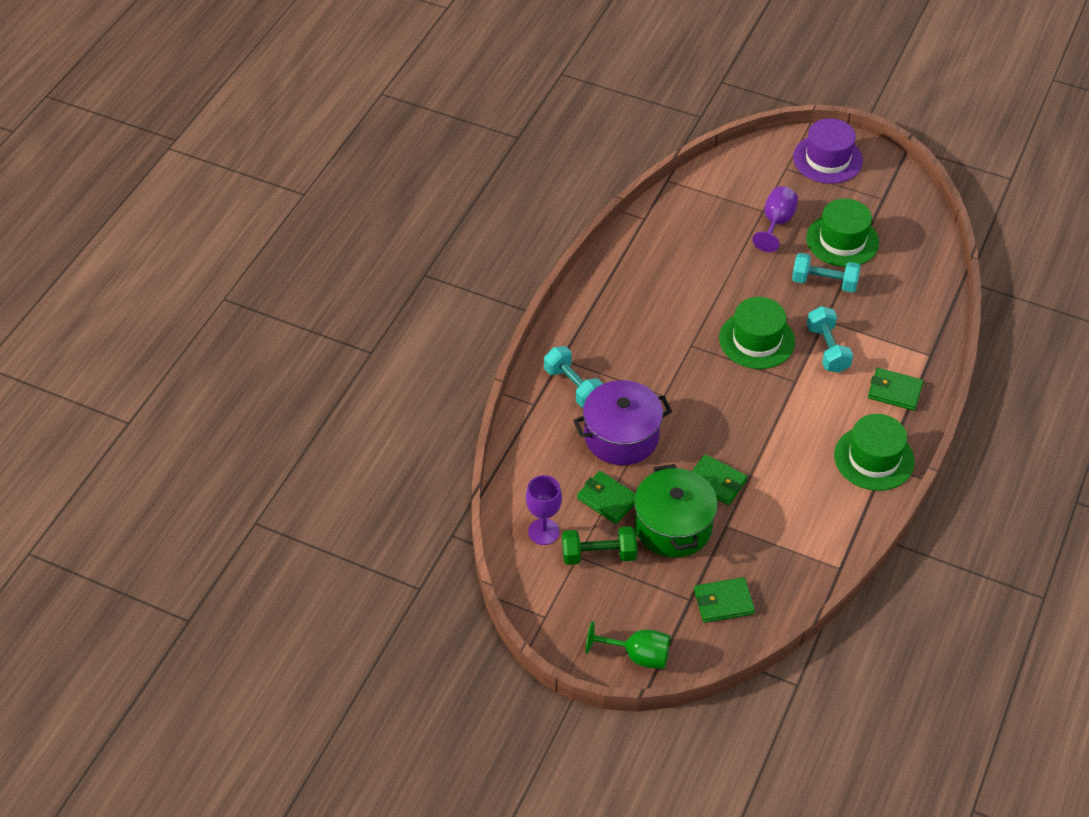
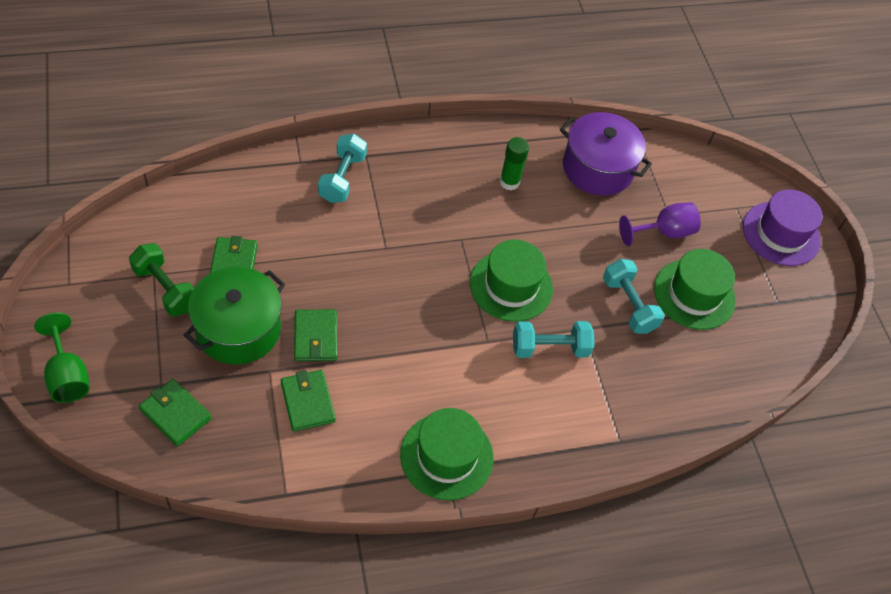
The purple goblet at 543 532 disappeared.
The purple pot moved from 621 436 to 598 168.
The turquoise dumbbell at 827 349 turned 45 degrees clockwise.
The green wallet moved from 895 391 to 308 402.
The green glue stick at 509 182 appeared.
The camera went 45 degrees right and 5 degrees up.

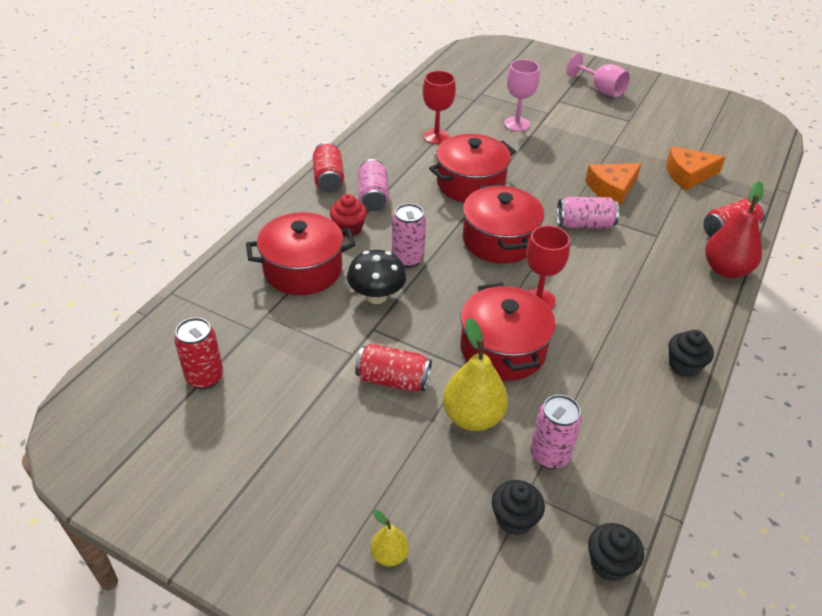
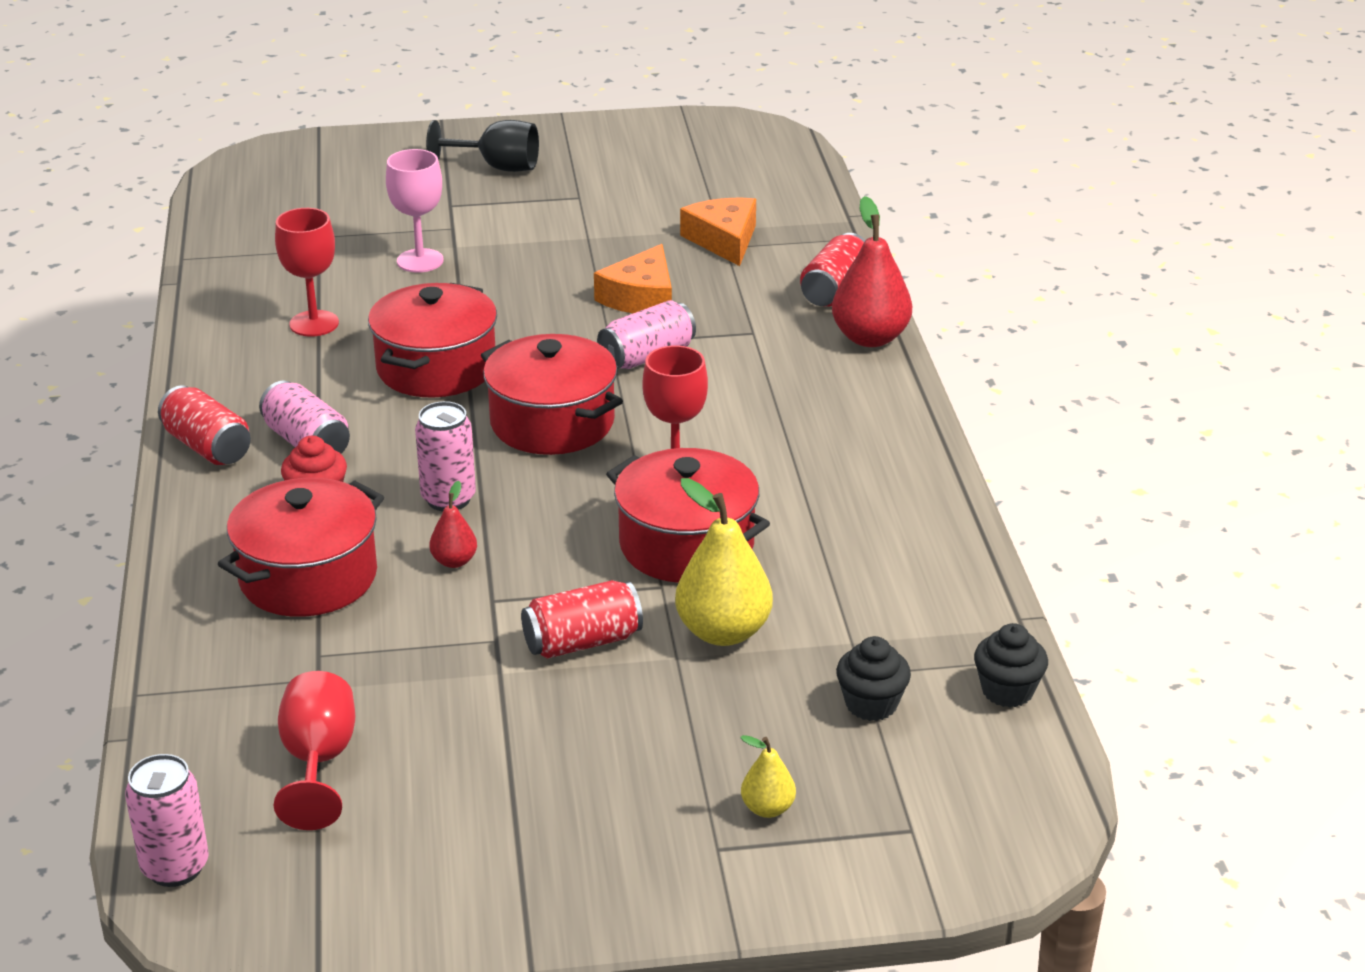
The red can at 205 377 was replaced by the red goblet at 318 762.
The black mushroom at 376 296 was replaced by the red pear at 454 561.
The pink can moved from 549 455 to 175 867.
The pink goblet at 601 89 became the black goblet at 497 167.
The orange cheese at 688 174 turned 120 degrees clockwise.
The black cupcake at 684 366 disappeared.
The camera went 35 degrees left and 10 degrees down.

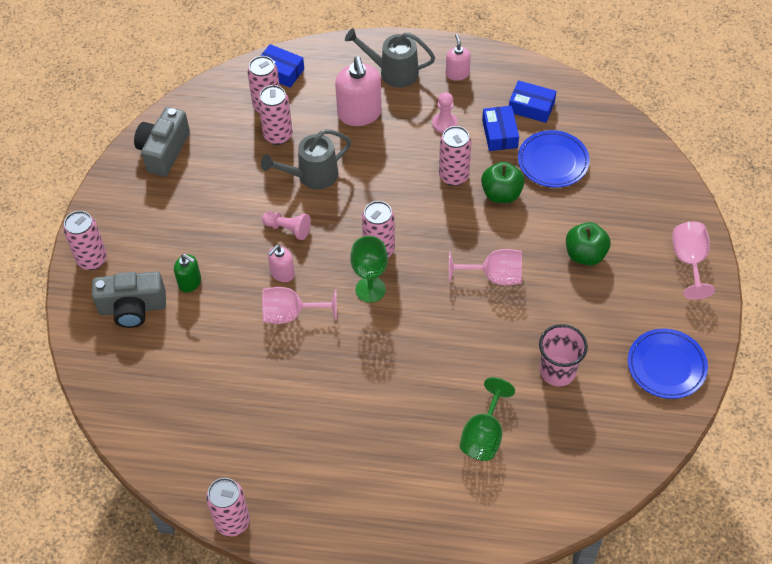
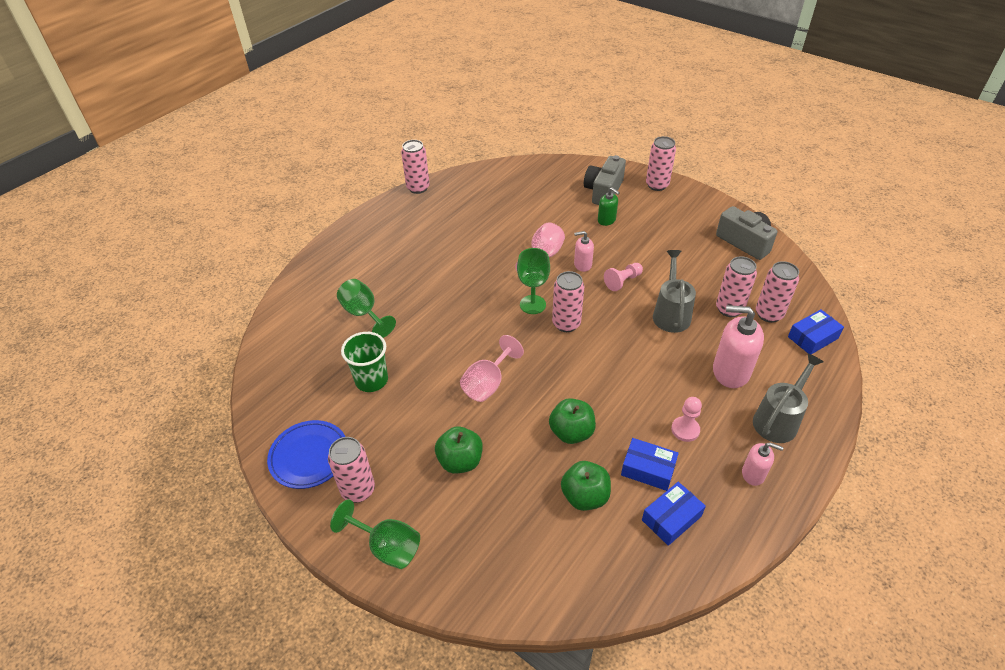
The green soap dispenser at 190 282 turned 105 degrees counterclockwise.
The pink soap dispenser at 282 273 turned 75 degrees counterclockwise.
The pink can moved from 453 176 to 358 490.
The blue plate at 553 162 was replaced by the green apple at 585 496.
The pink cup at 557 371 became the green cup at 371 380.
The pink goblet at 689 261 became the green goblet at 387 546.
The camera went 120 degrees right and 10 degrees down.

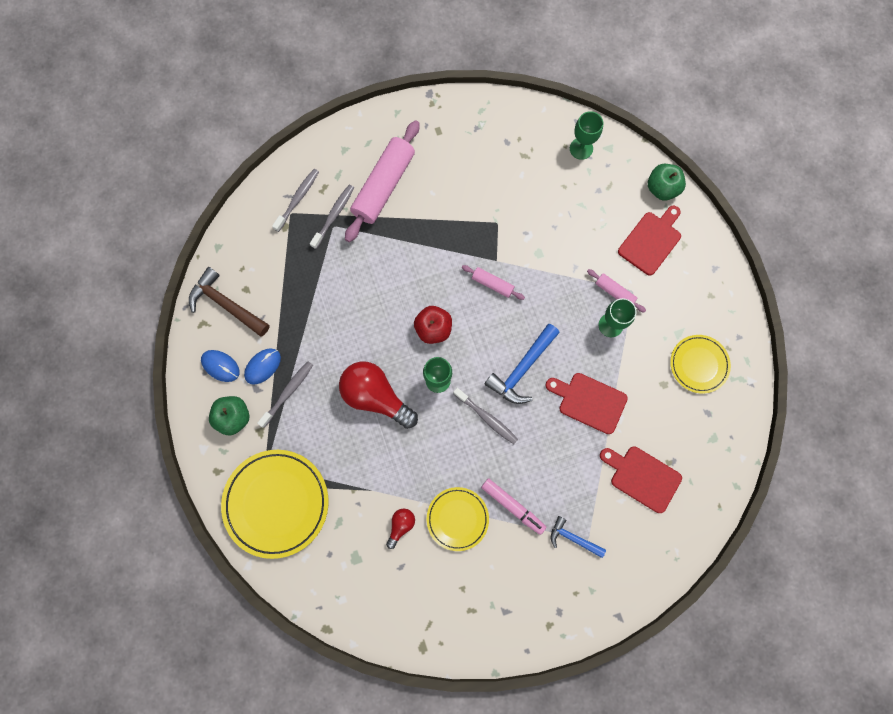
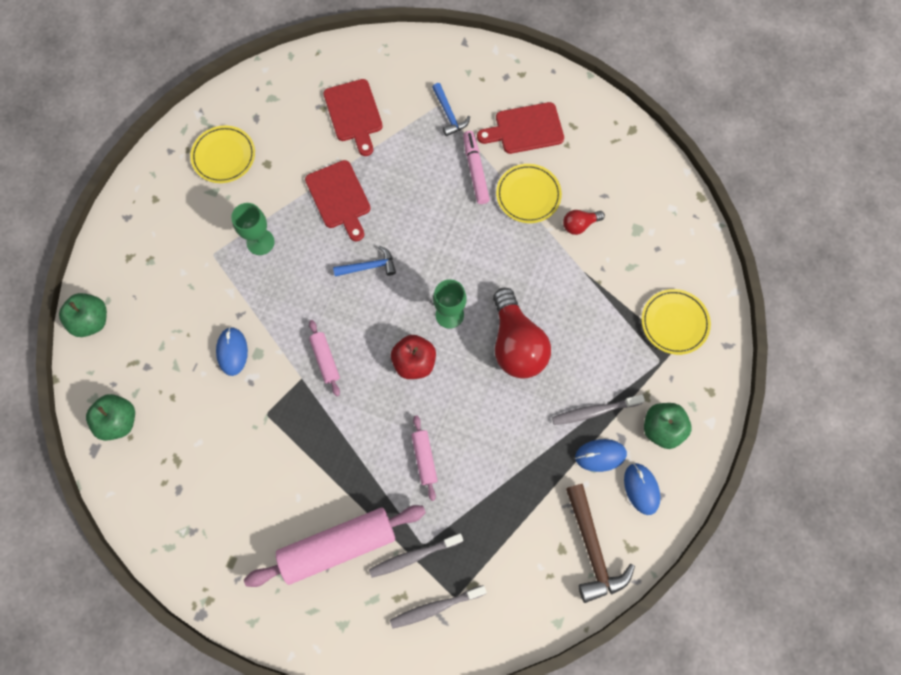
The yellow plate at 276 503 changed to 0.58 times the size.
The grey toothbrush at 486 417 disappeared.
The blue hammer at 522 368 changed to 0.61 times the size.
The green goblet at 581 148 was replaced by the green apple at 119 421.
The pink rolling pin moved from 614 292 to 424 458.
The red cutting board moved from 651 241 to 525 129.
The blue mouse at 232 352 appeared.
The camera went 140 degrees left and 5 degrees down.

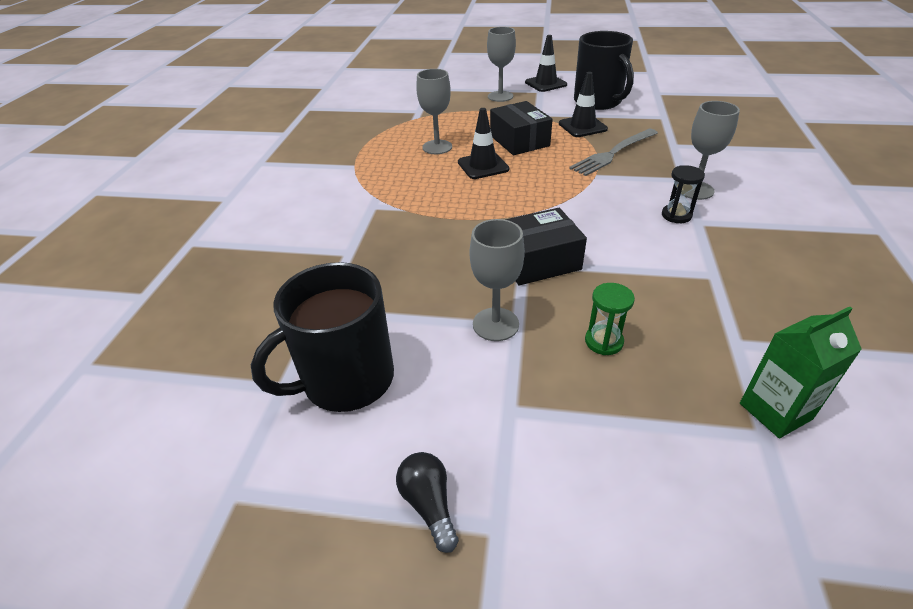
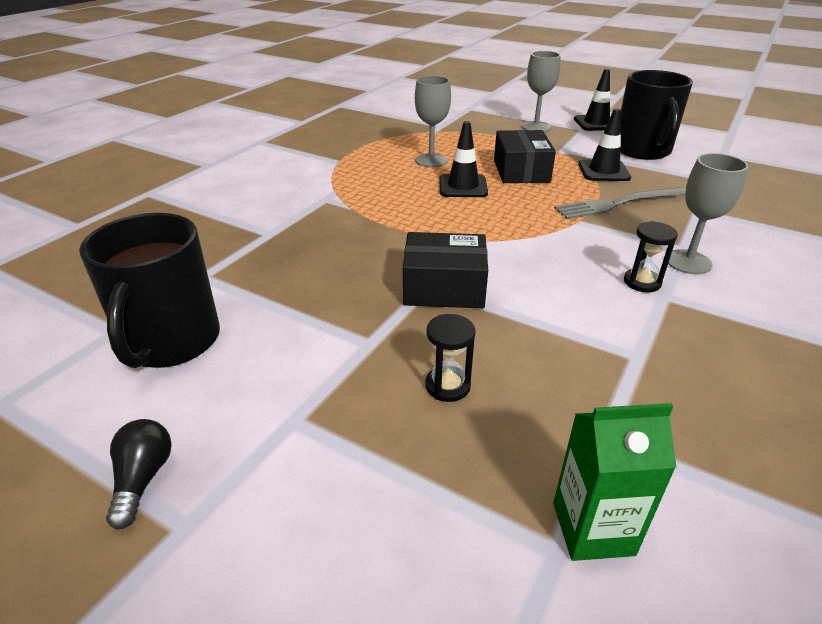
The black mug at 346 379 turned 75 degrees counterclockwise.
The grey goblet at 495 324 disappeared.
The green hourglass at 604 341 became the black hourglass at 447 386.
The camera went 20 degrees right and 5 degrees down.

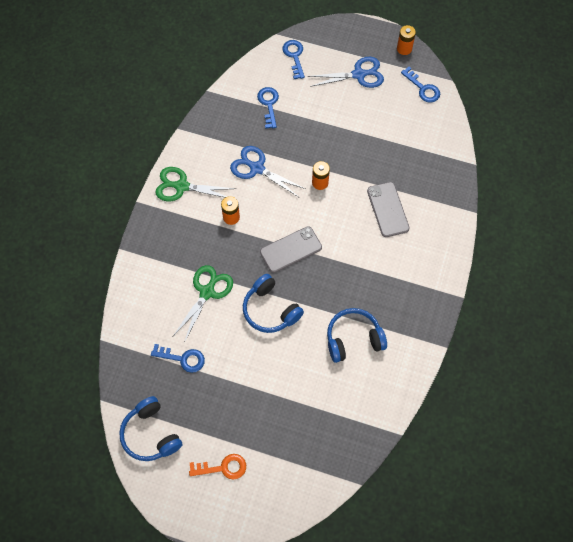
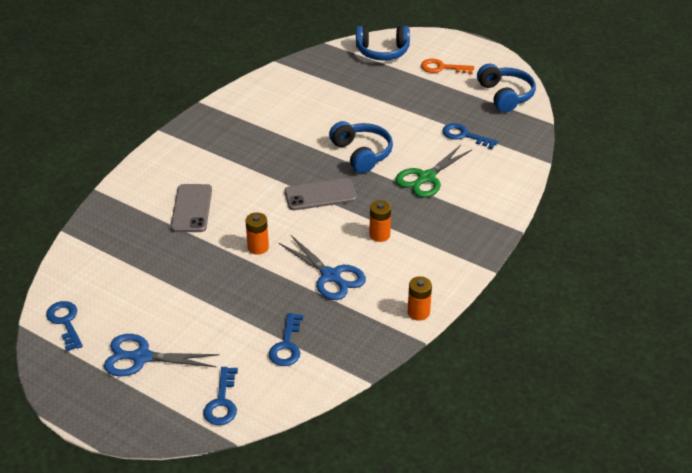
The green scissors at 182 186 disappeared.
The blue headphones moved from 353 339 to 382 52.
The orange battery moved from 404 49 to 418 312.
The camera went 165 degrees left and 25 degrees down.

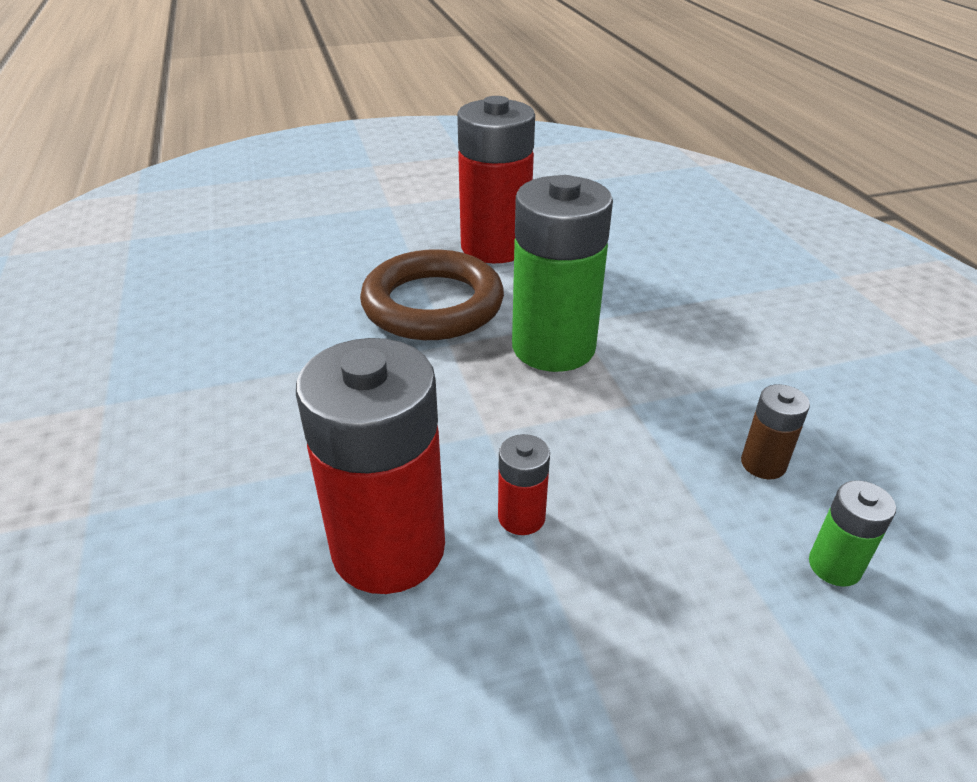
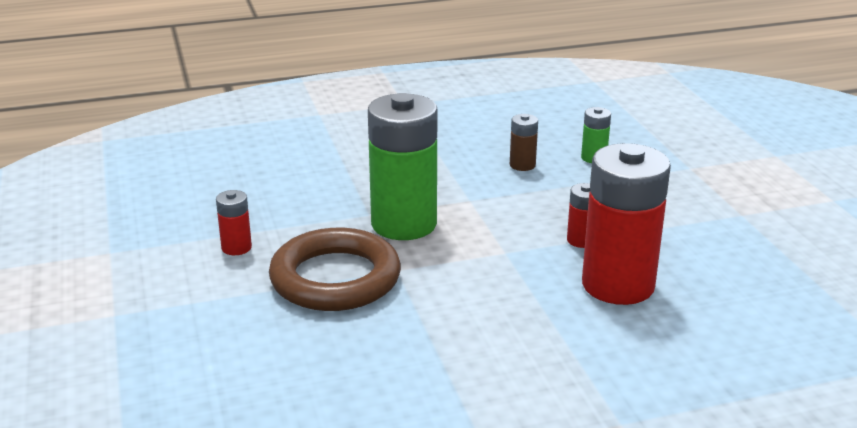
The red battery at 495 247 changed to 0.44 times the size.
The camera went 90 degrees left and 10 degrees down.

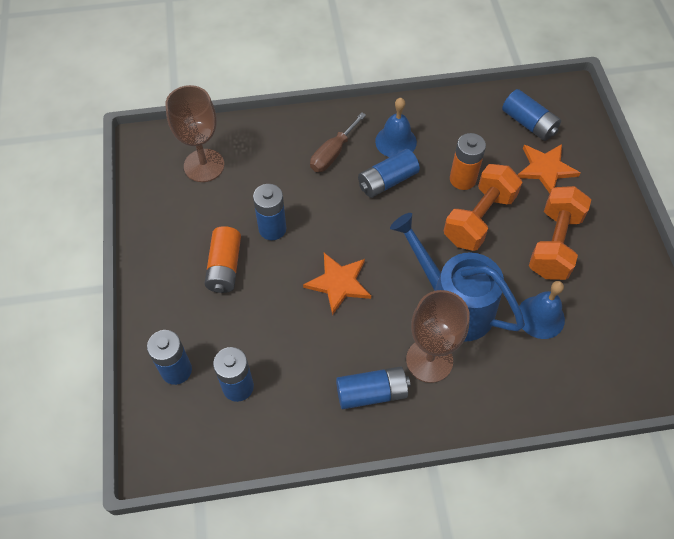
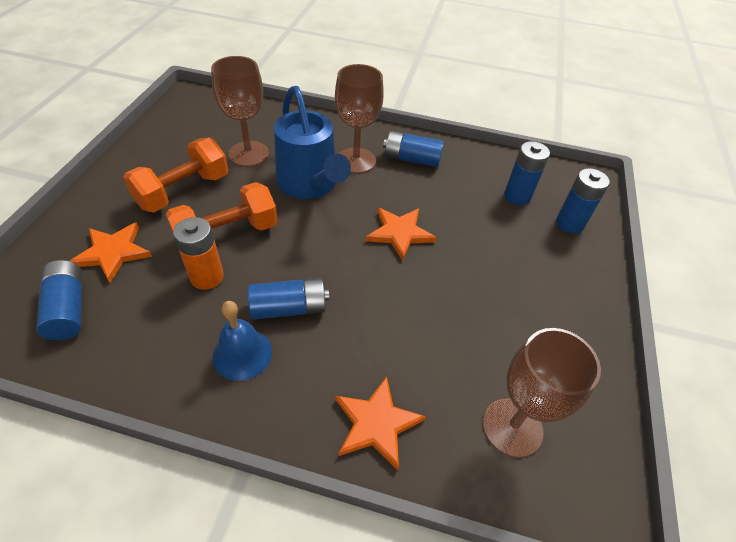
The orange battery at 224 267 disappeared.
The blue battery at 272 229 disappeared.
The brown screwdriver at 332 153 disappeared.
The blue bell at 540 317 was replaced by the brown goblet at 248 154.
The orange star at 376 423 appeared.
The camera went 160 degrees left and 10 degrees down.

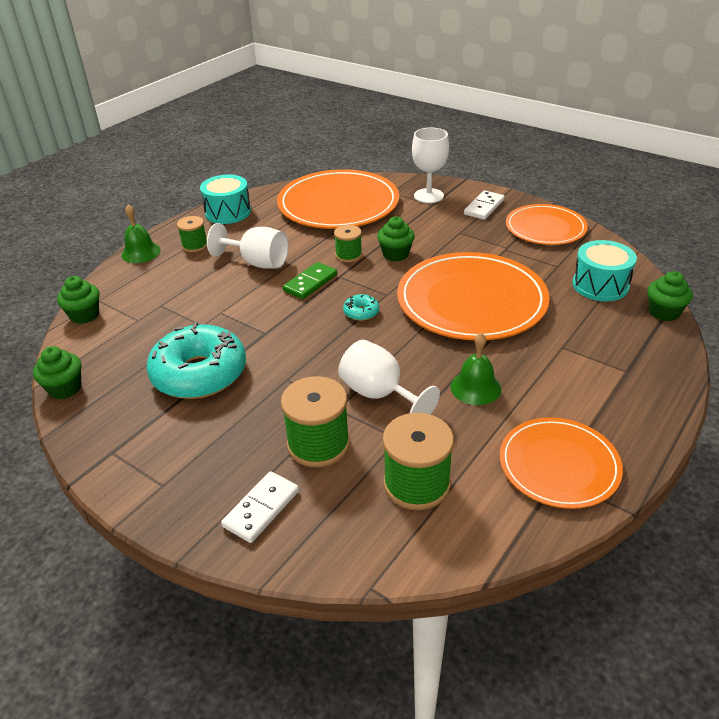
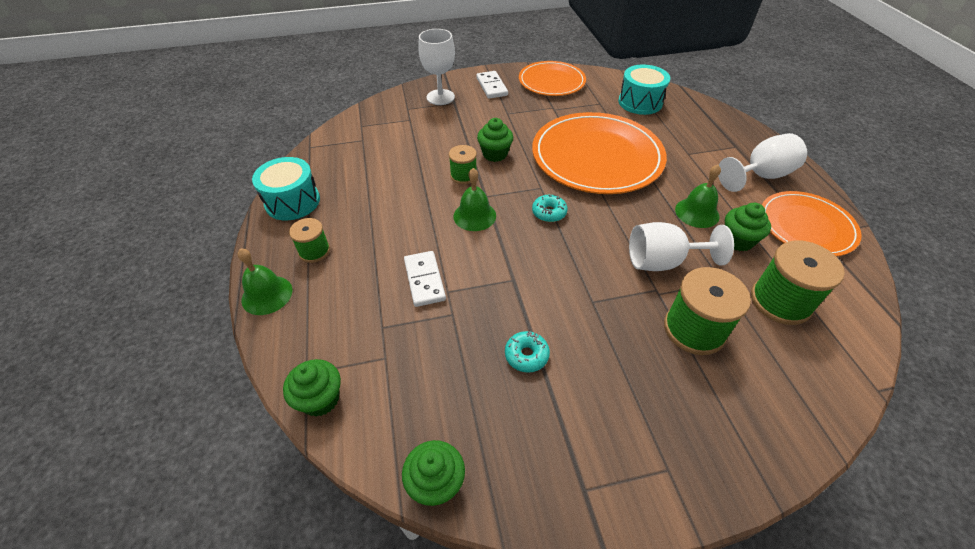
The turquoise donut at 199 374 changed to 0.41 times the size.
The white goblet moved from 257 262 to 760 176.
The white domino moved from 261 509 to 424 280.
The orange plate at 338 204 disappeared.
The green domino at 310 283 was replaced by the green bell at 474 216.
The green cupcake moved from 664 312 to 738 241.
The camera went 50 degrees left and 10 degrees up.

